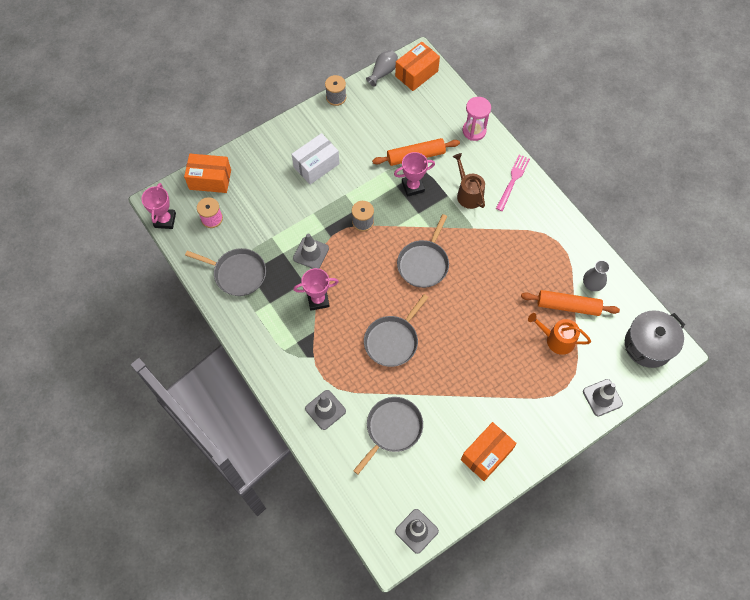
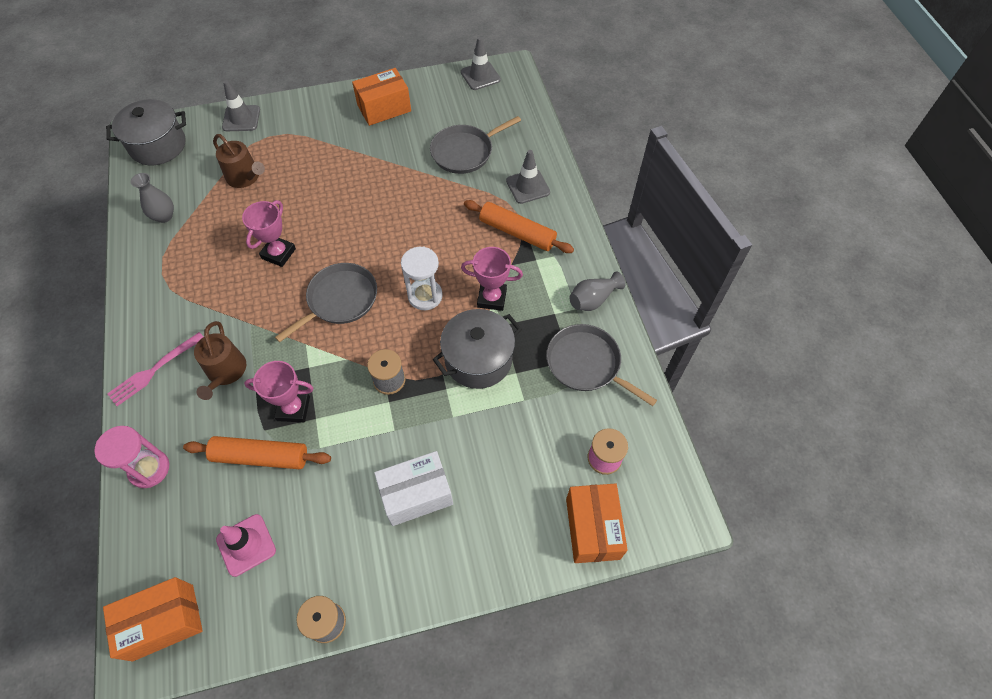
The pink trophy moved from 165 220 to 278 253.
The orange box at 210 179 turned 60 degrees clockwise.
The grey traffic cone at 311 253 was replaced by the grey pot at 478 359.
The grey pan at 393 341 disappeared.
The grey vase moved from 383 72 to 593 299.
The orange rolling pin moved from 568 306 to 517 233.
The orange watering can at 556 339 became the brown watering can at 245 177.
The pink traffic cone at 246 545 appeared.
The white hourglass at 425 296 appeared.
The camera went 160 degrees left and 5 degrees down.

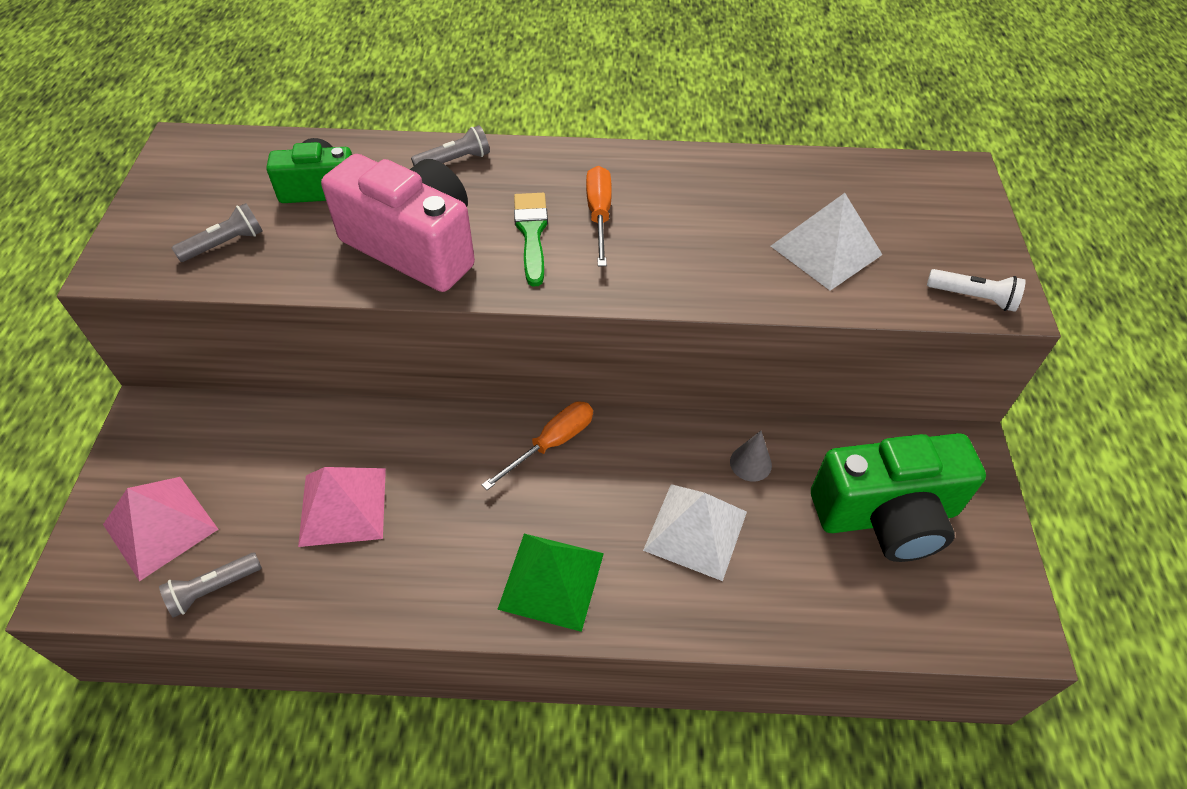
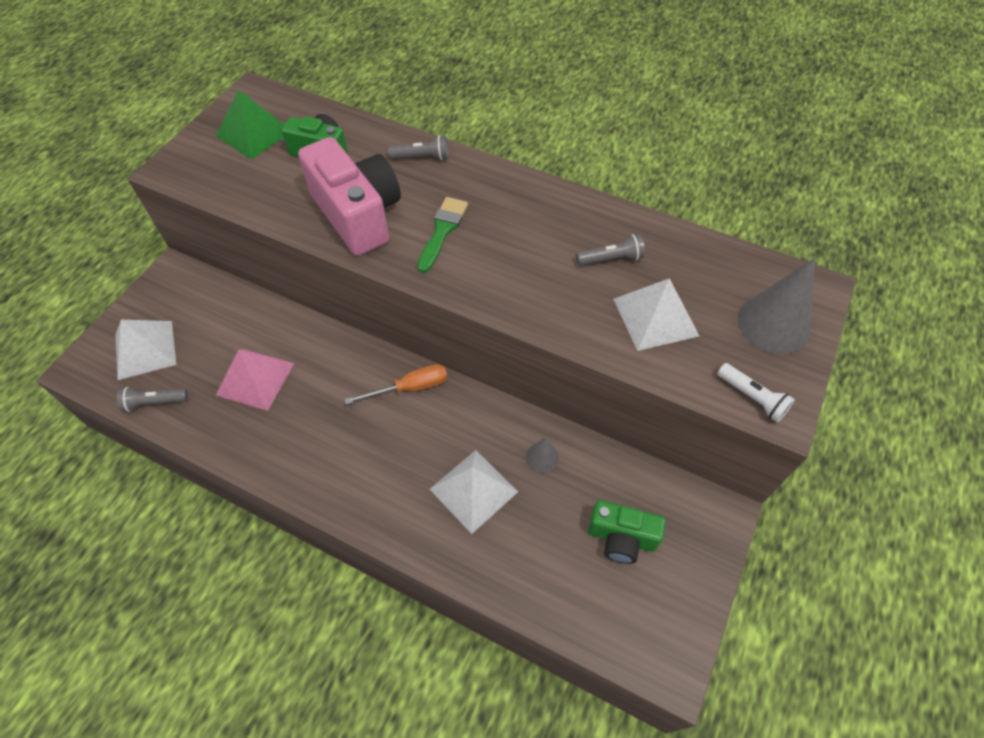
The pink pyramid at 160 527 became the white pyramid at 145 350.
The grey flashlight moved from 225 244 to 611 259.
The green pyramid moved from 551 580 to 254 133.
The orange screwdriver at 599 215 disappeared.
The green camera at 886 515 changed to 0.59 times the size.
The grey cone at 773 324 appeared.
The camera went 25 degrees right and 5 degrees up.

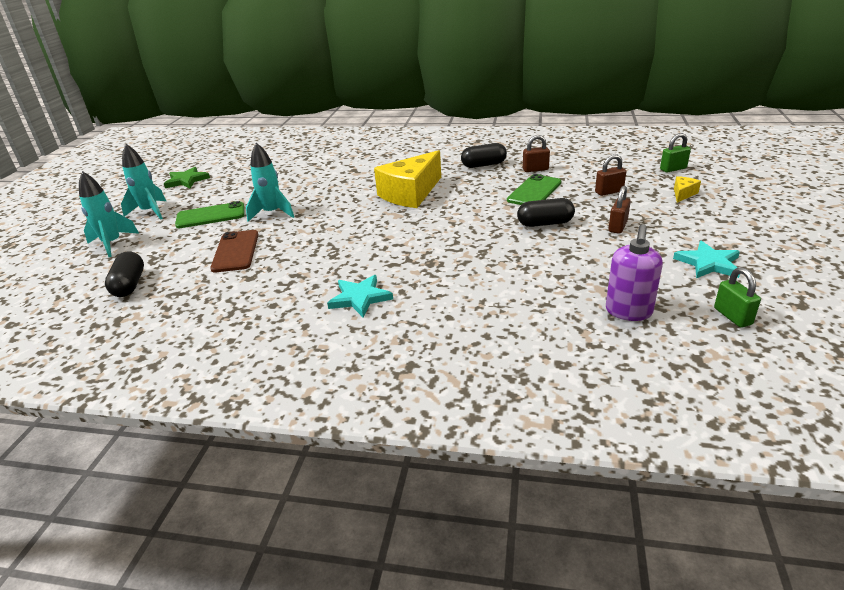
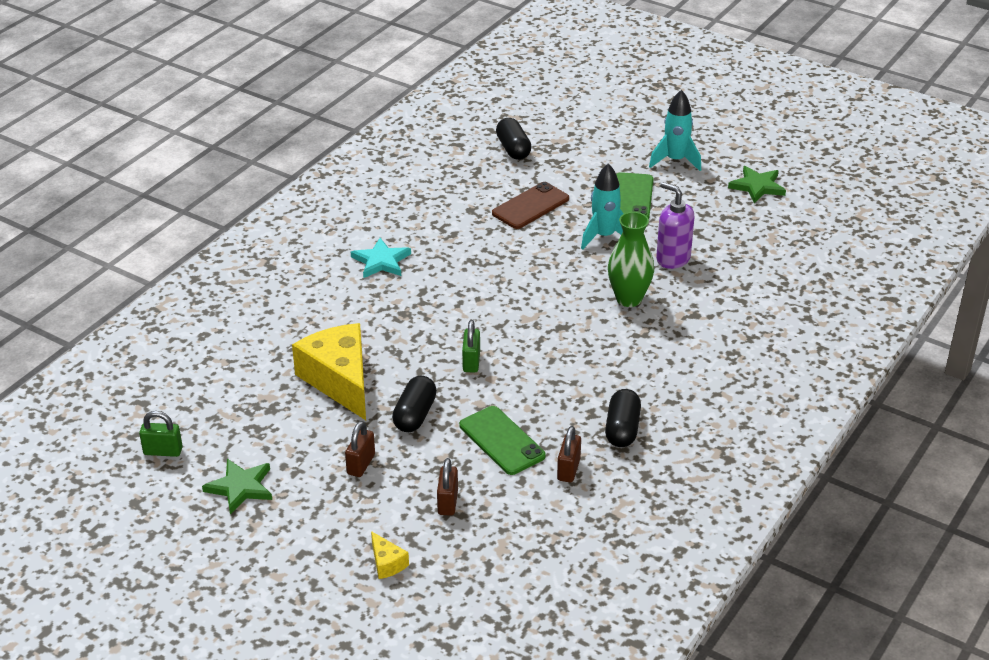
The turquoise rocket at 112 244 disappeared.
The black capsule at 129 285 turned 60 degrees clockwise.
The brown phone at 235 251 turned 60 degrees counterclockwise.
The yellow cheese moved from 411 193 to 339 380.
The purple soap dispenser moved from 628 311 to 672 259.
The brown padlock at 617 227 turned 60 degrees clockwise.
The green padlock moved from 673 169 to 471 362.
The turquoise star at 708 263 became the green star at 240 487.
The green vase at 629 299 appeared.
The camera went 110 degrees right and 5 degrees up.

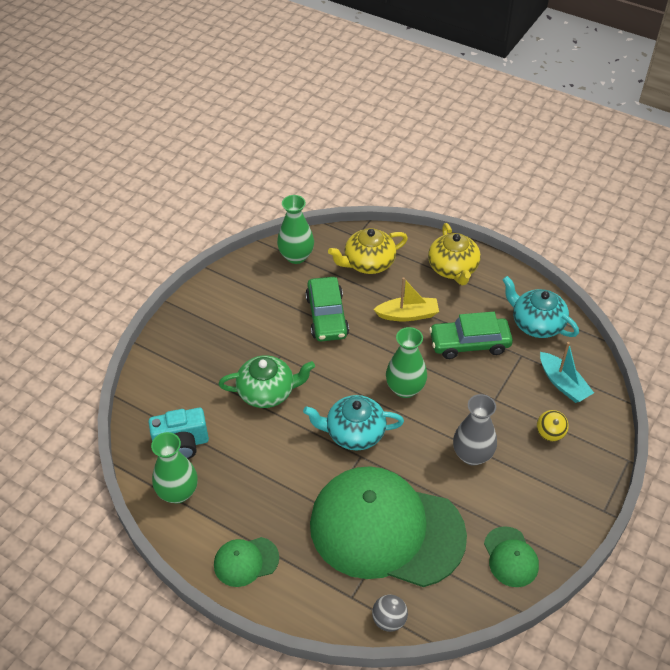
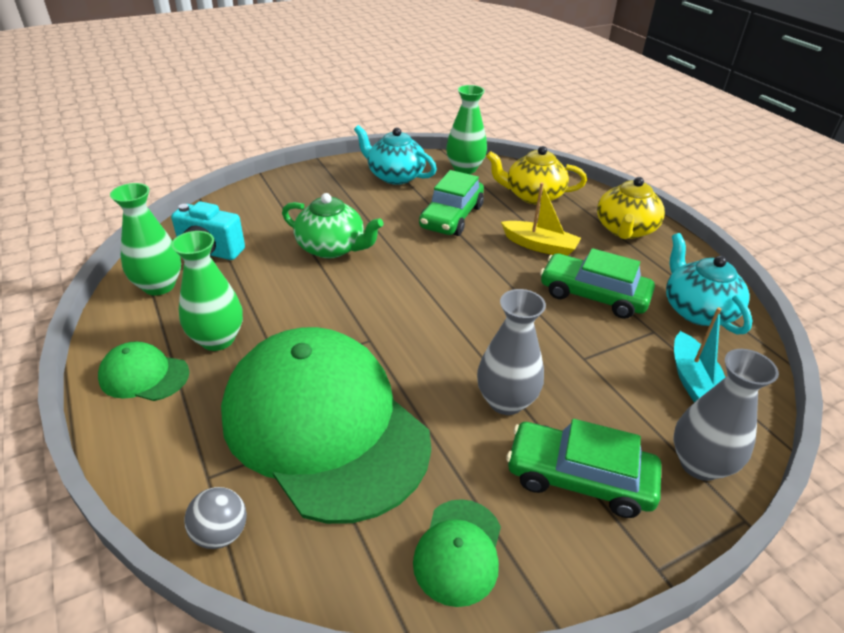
The turquoise teapot moved from 354 433 to 395 176.
The green vase moved from 405 389 to 217 339.
The yellow ball at 550 434 disappeared.
The green car at 579 478 appeared.
The grey vase at 699 464 appeared.
The camera went 30 degrees right and 10 degrees down.

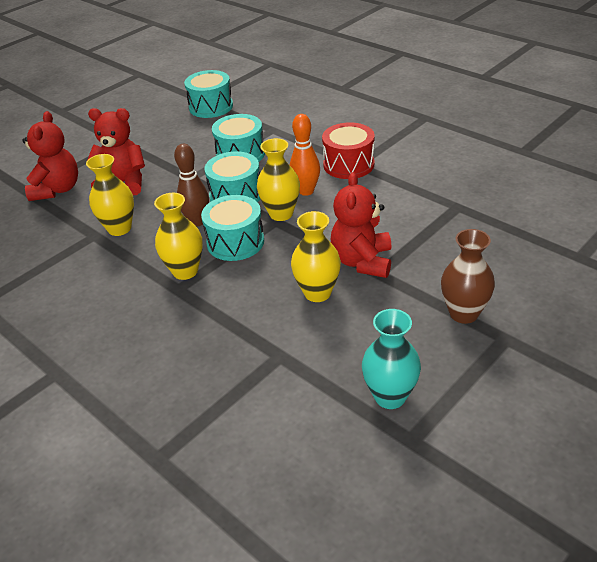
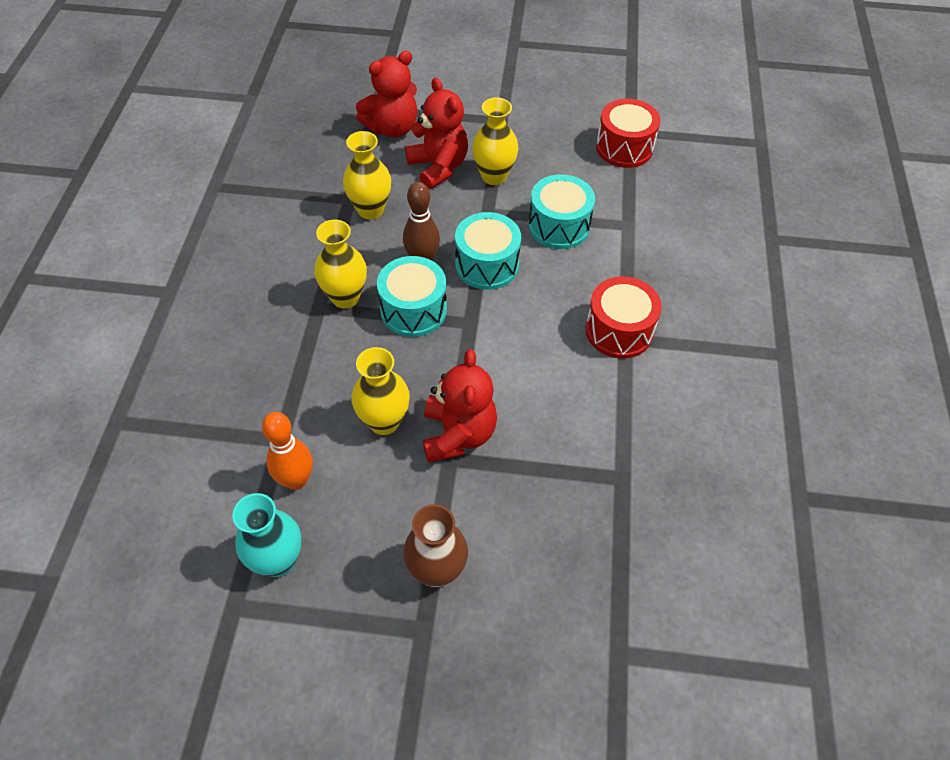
The turquoise drum at 211 107 became the red drum at 624 148.
The yellow vase moved from 281 214 to 494 176.
The orange bowling pin moved from 306 191 to 296 480.
The red teddy bear at 362 261 turned 120 degrees clockwise.
The camera went 50 degrees right and 15 degrees up.

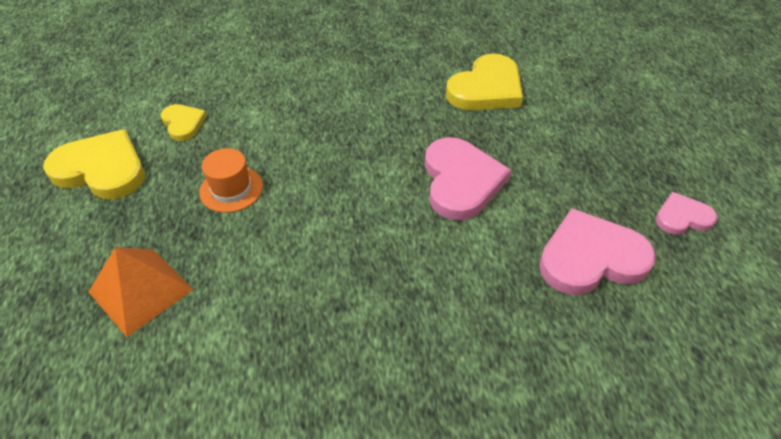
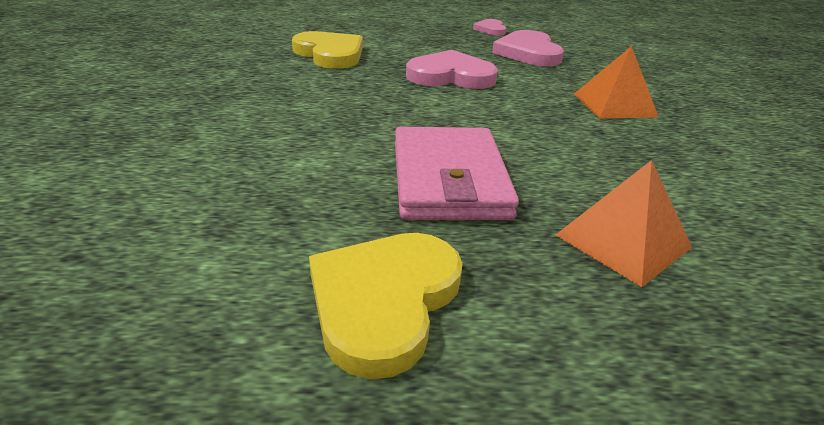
The yellow heart at 183 123 disappeared.
The orange hat at 231 189 was replaced by the pink wallet at 448 179.
The orange pyramid at 614 105 appeared.
The camera went 85 degrees left and 15 degrees down.

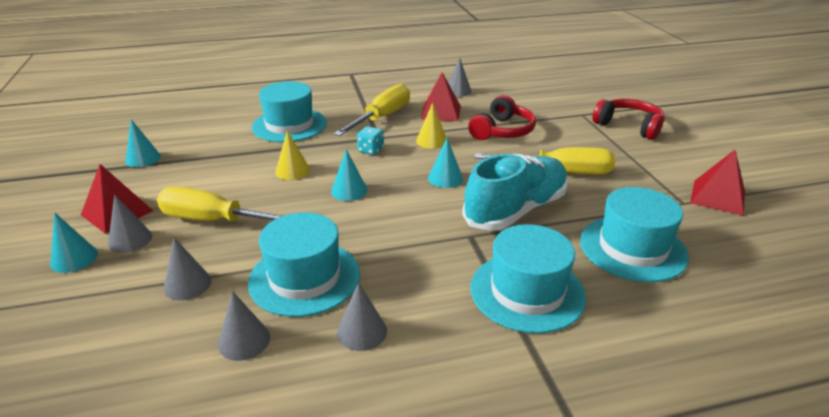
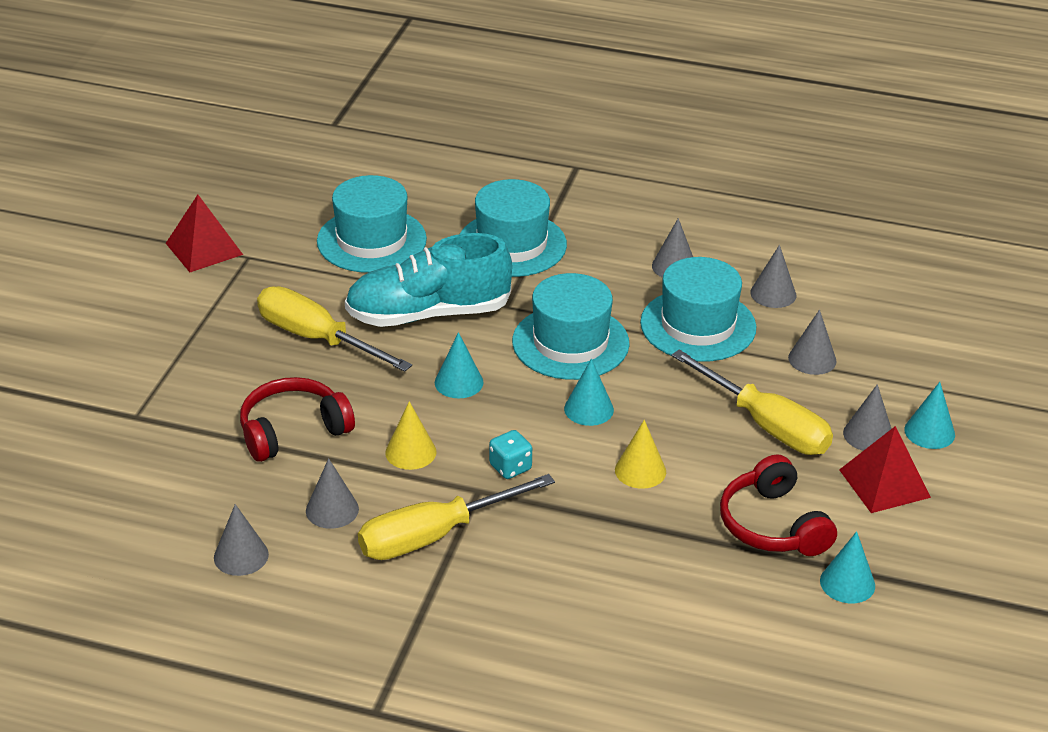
The turquoise hat moved from 289 125 to 570 342.
The red pyramid at 440 112 was replaced by the grey cone at 332 510.
The red headphones moved from 629 126 to 773 525.
The camera went 150 degrees left and 5 degrees up.

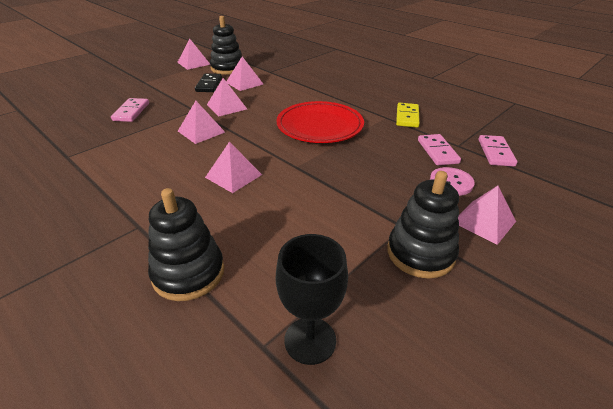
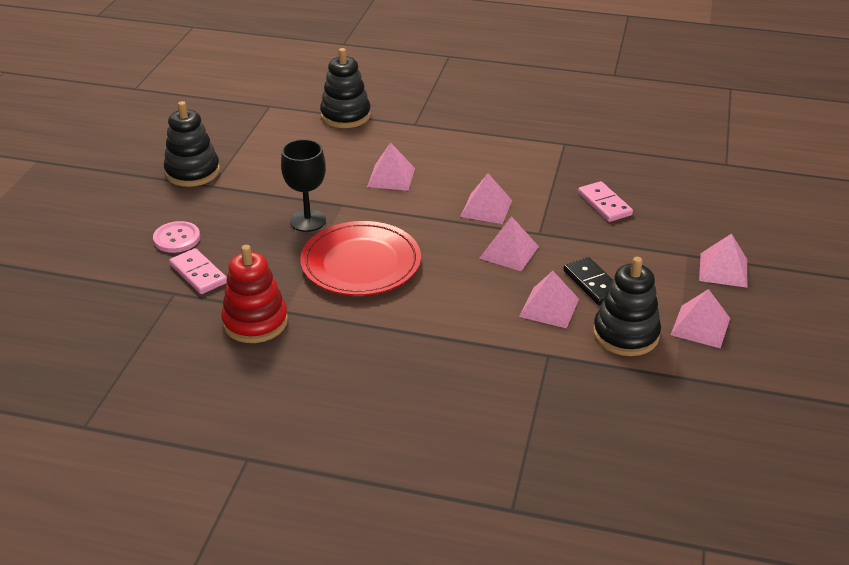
The black goblet moved from 310 340 to 307 221.
The yellow domino at 407 117 was replaced by the red stacking toy at 255 322.
The pink pyramid moved from 484 221 to 723 270.
The pink domino at 495 152 disappeared.
The camera went 150 degrees right and 0 degrees up.

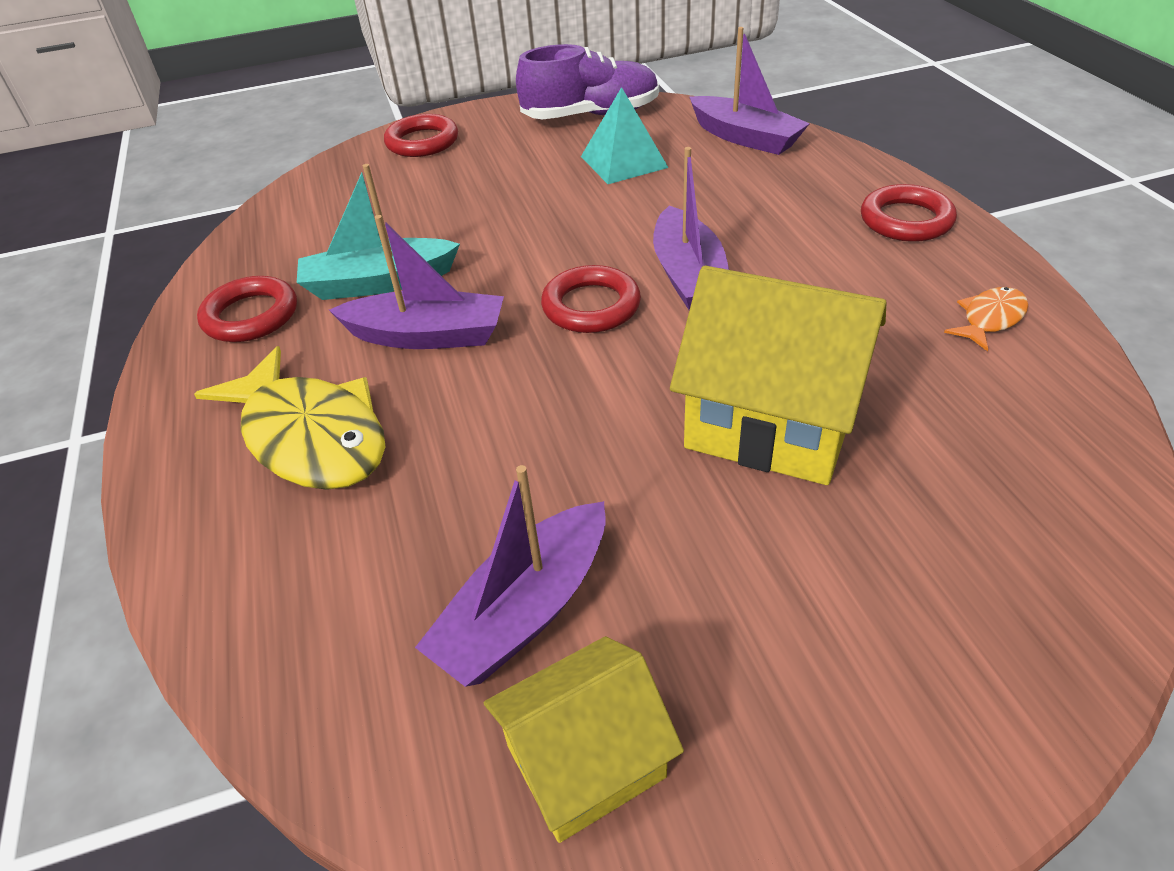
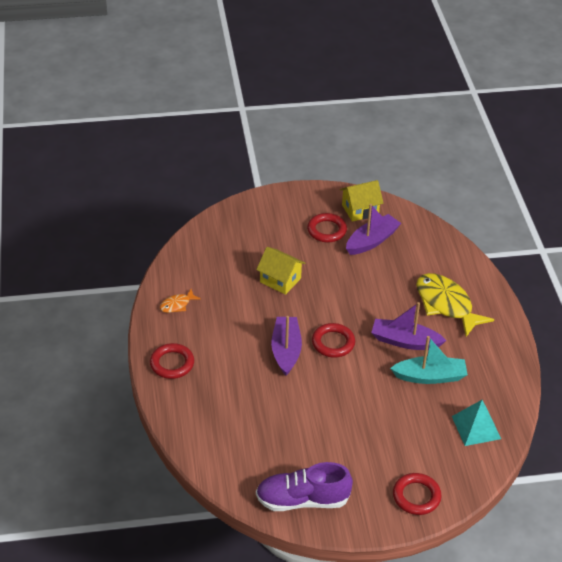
The red ring moved from 251 316 to 326 230.
The turquoise pyramid moved from 623 161 to 476 427.
The yellow house at 771 422 changed to 0.62 times the size.
The purple boat at 745 137 disappeared.
The camera went 175 degrees left and 0 degrees up.

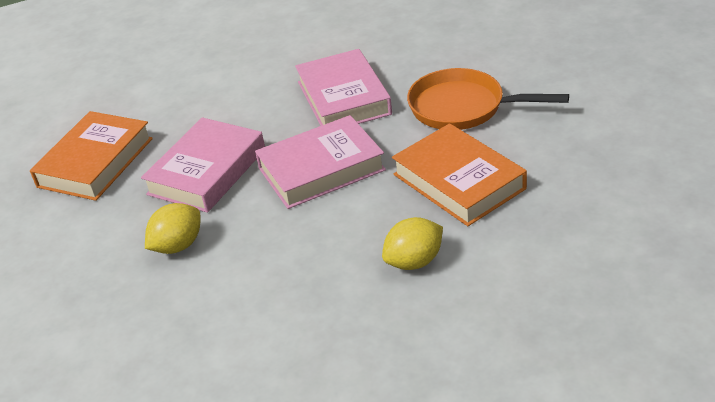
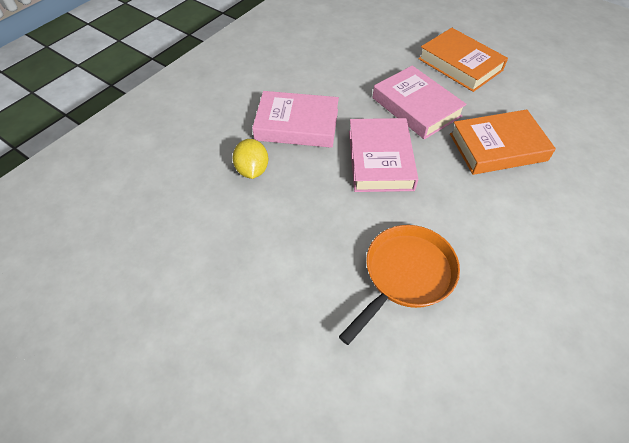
The yellow lemon at 178 246 disappeared.
The pink book moved from 343 98 to 297 124.
The orange book moved from 458 181 to 497 147.
The camera went 110 degrees right and 15 degrees up.

